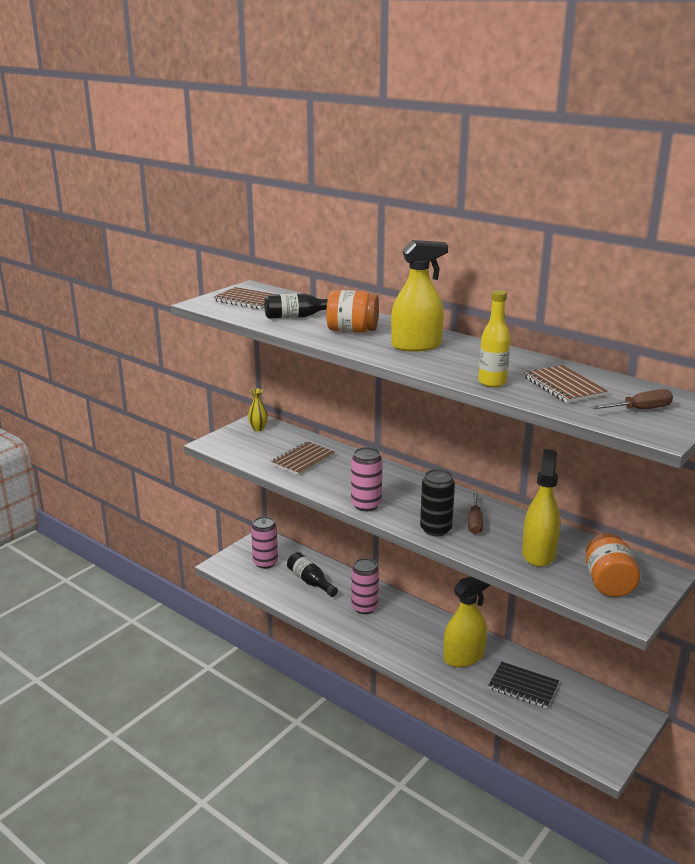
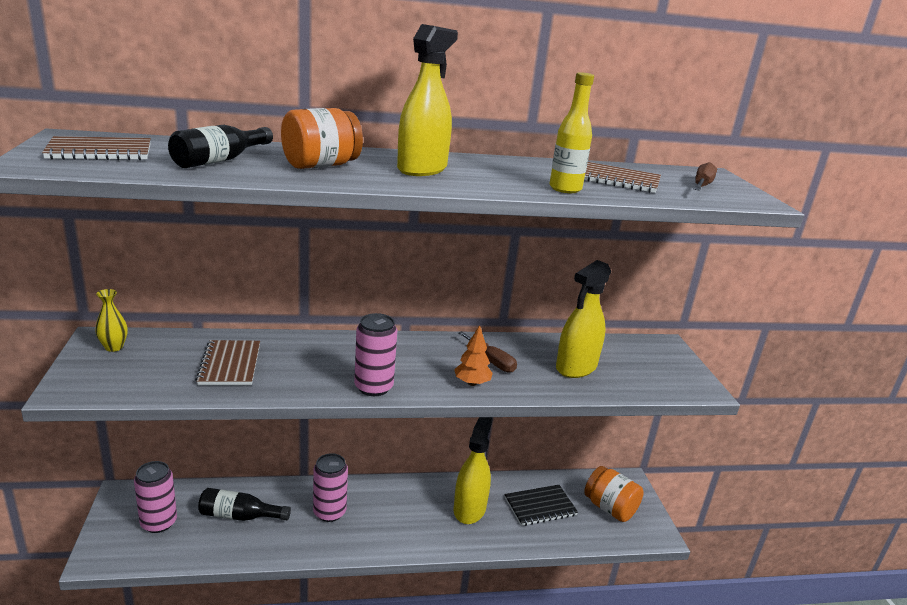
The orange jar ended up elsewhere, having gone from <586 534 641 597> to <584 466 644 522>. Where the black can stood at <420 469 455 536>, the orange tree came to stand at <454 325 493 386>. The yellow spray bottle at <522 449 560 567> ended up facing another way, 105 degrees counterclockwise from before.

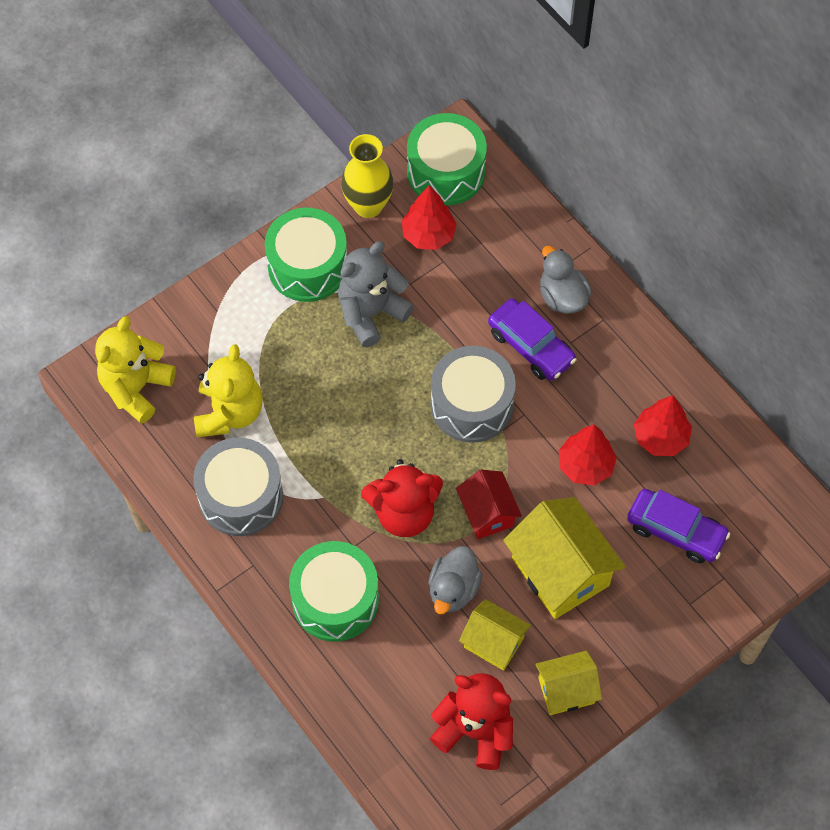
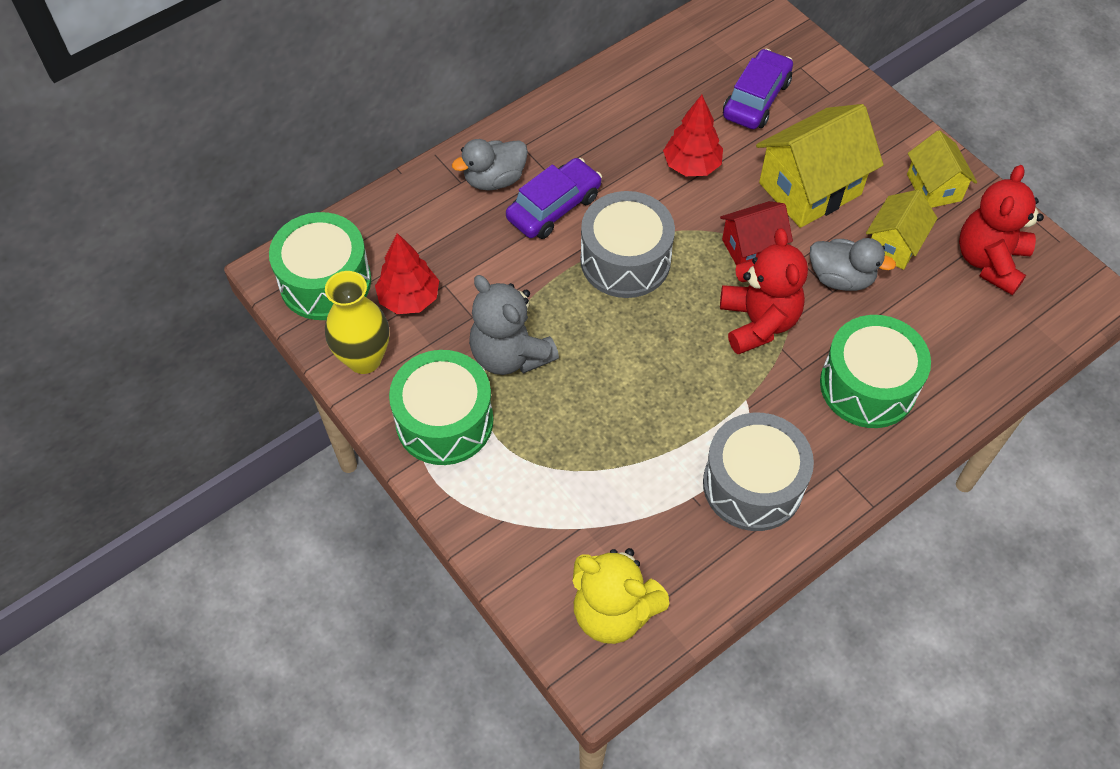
The second view lost the yellow teddy bear at <194 344 262 438>. The second view lost the red tree at <634 395 692 456>.

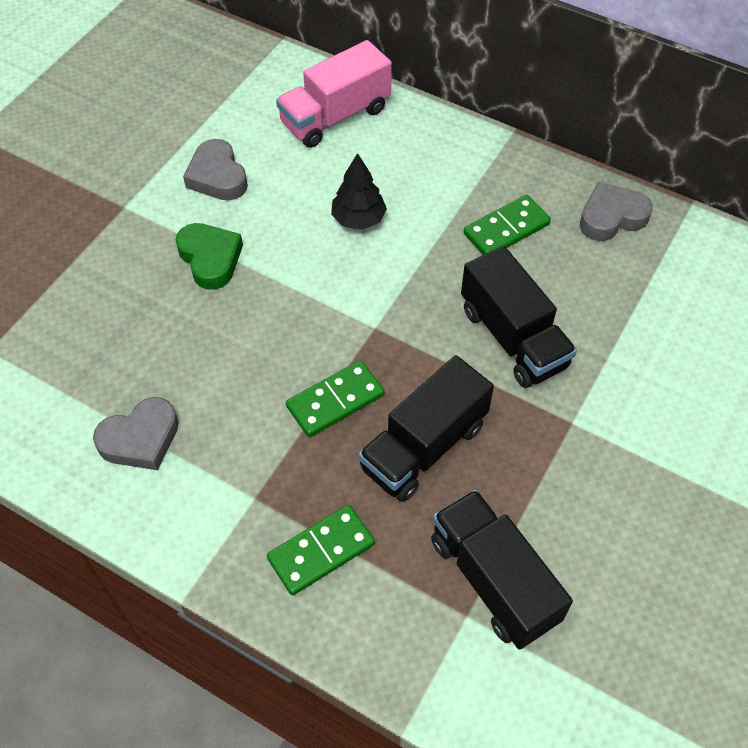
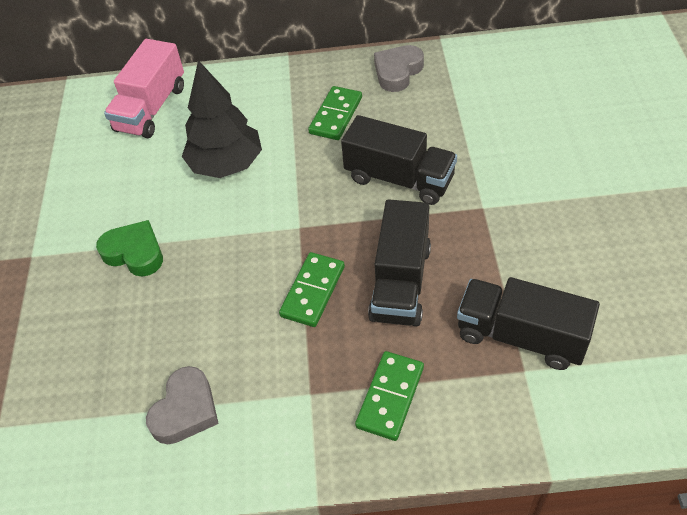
The second view lost the grey heart at <183 139 248 201>. The size of the black tree at <331 153 387 230> changed by a factor of 1.66.

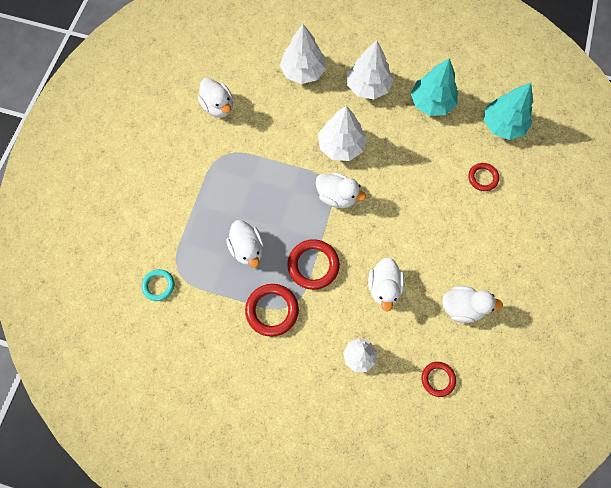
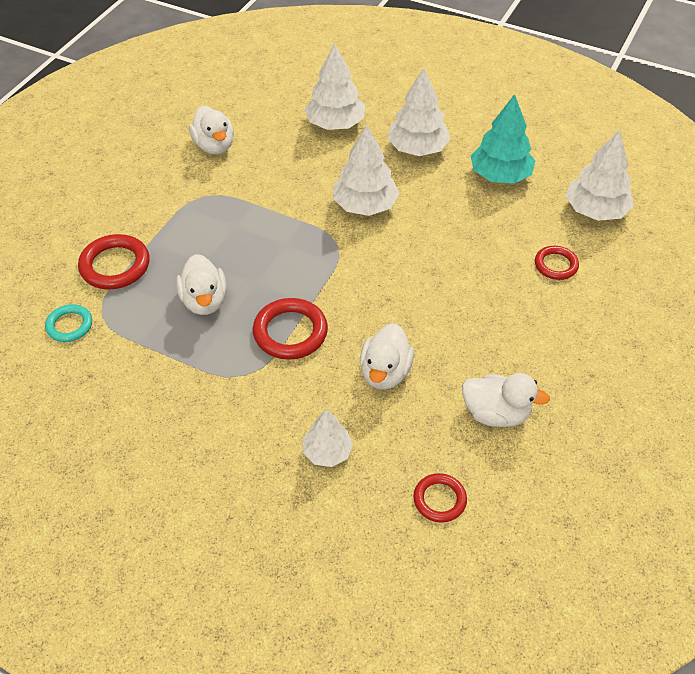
The second view lost the white duck at <316 172 366 208>. The red ring ended up elsewhere, having gone from <245 284 299 337> to <78 234 150 289>. What was the turquoise tree at <484 83 533 140> turned into the white tree at <566 130 634 221>.

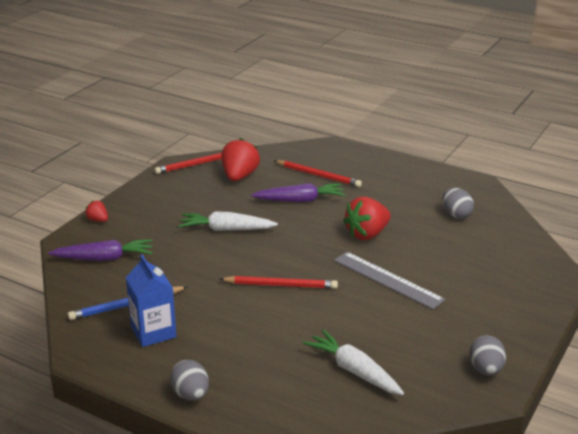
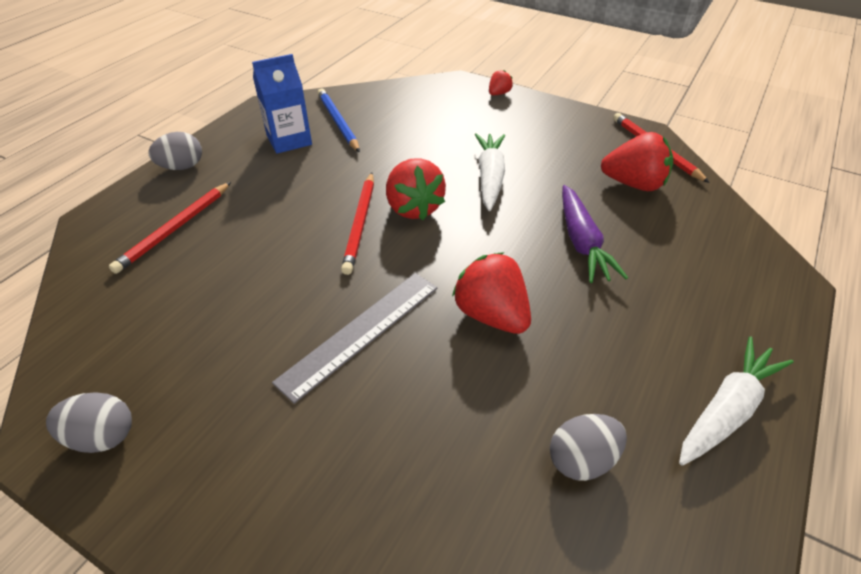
The second view lost the purple carrot at <48 239 153 261>. The second view gained the red strawberry at <386 158 446 220>. The red pencil ended up elsewhere, having gone from <275 160 362 187> to <109 182 231 274>. The white carrot ended up elsewhere, having gone from <303 330 404 395> to <679 336 794 466>.

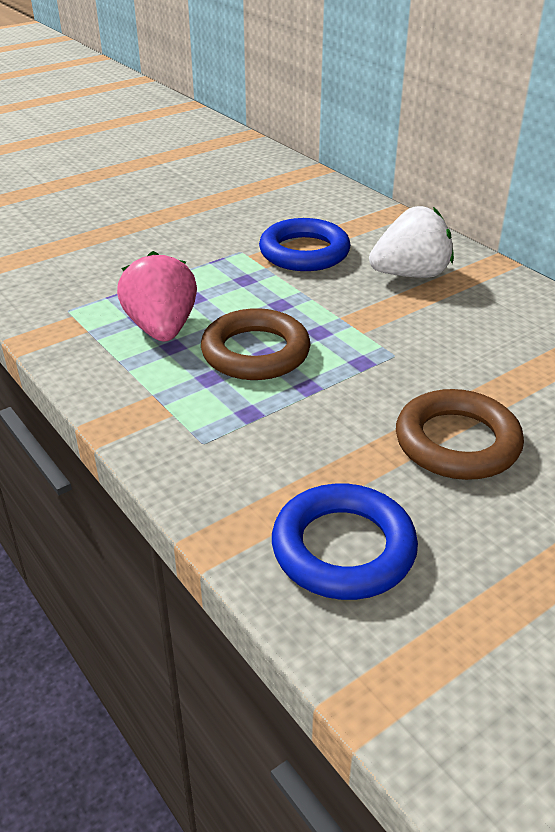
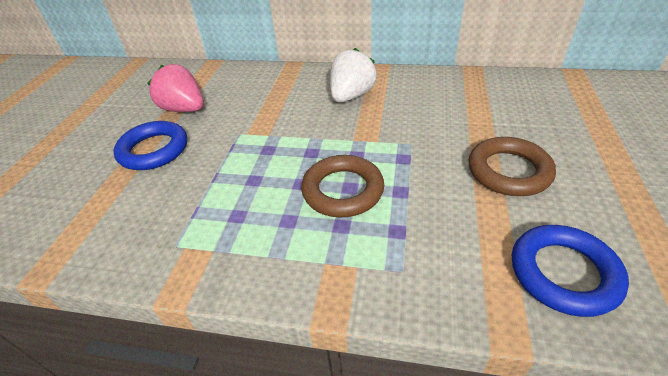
The pink strawberry ended up elsewhere, having gone from <117 251 197 341> to <148 64 204 112>. The blue ring ended up elsewhere, having gone from <259 218 350 271> to <113 121 187 170>.

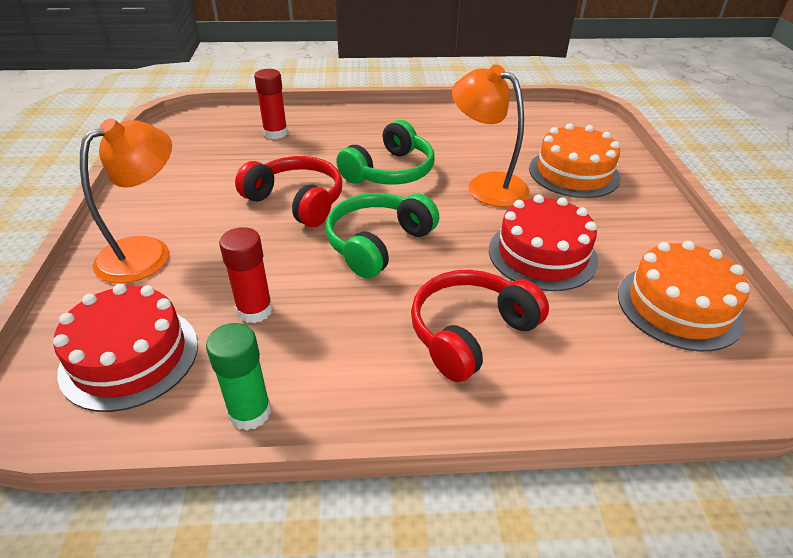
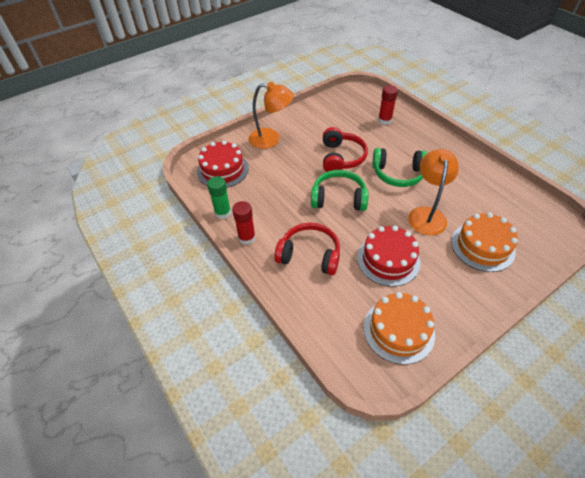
The red glue stick ended up elsewhere, having gone from <219 227 273 323> to <232 201 256 245>.

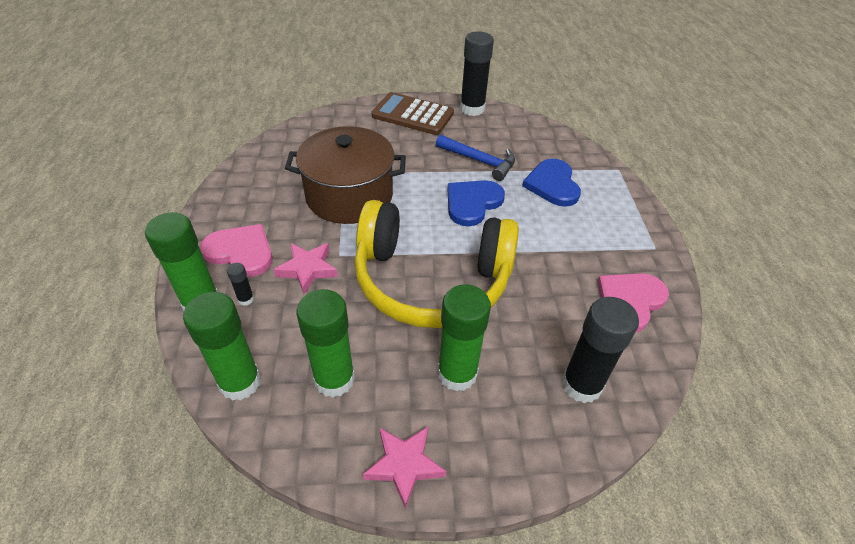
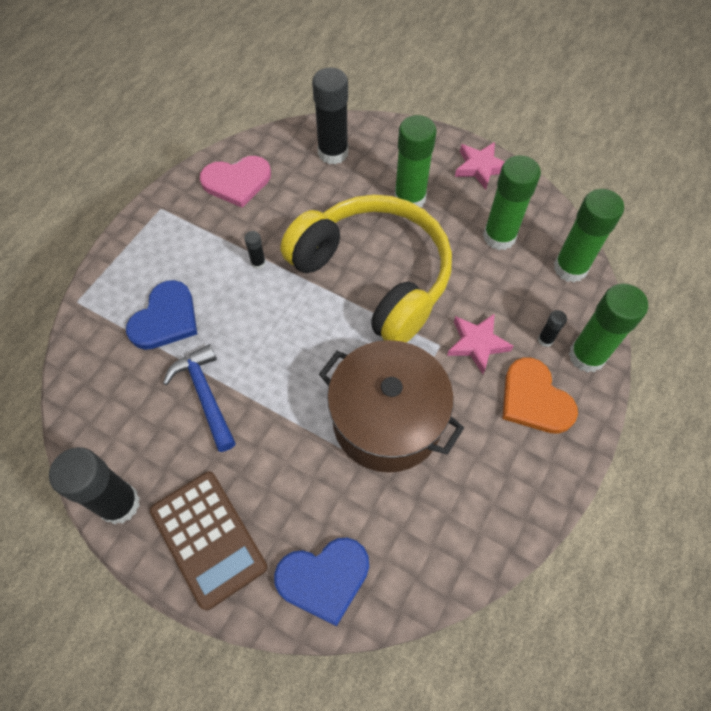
The second view gained the black glue stick at <244 231 266 269>. The blue heart ended up elsewhere, having gone from <448 180 505 226> to <274 538 369 627>. What was the pink heart at <200 224 273 277> turned into the orange heart at <502 357 578 434>.

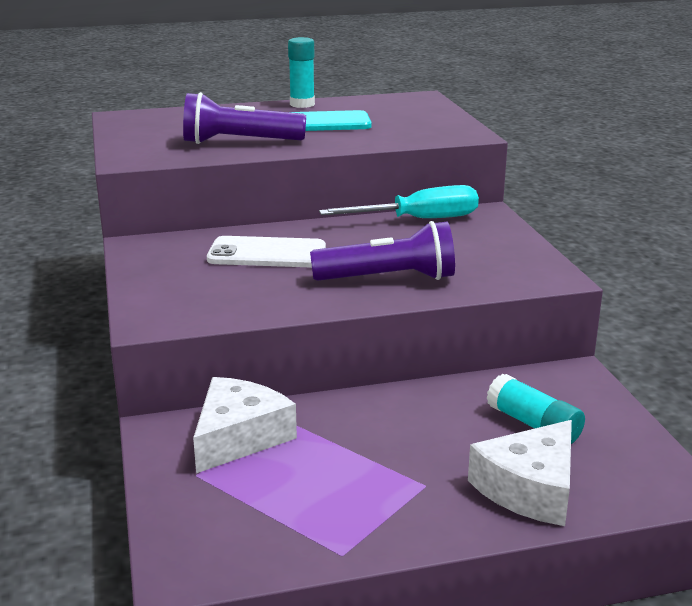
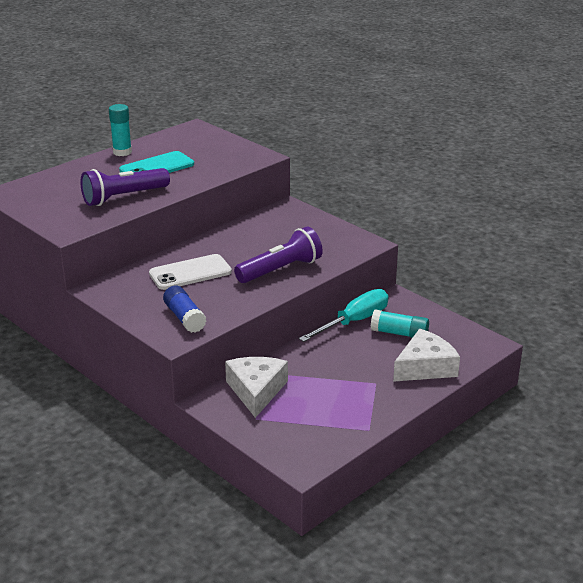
The second view gained the blue glue stick at <163 286 206 333>. The turquoise screwdriver ended up elsewhere, having gone from <319 185 479 218> to <299 289 388 342>. The white cheese at <468 420 572 526> ended up facing another way, 135 degrees counterclockwise from before.

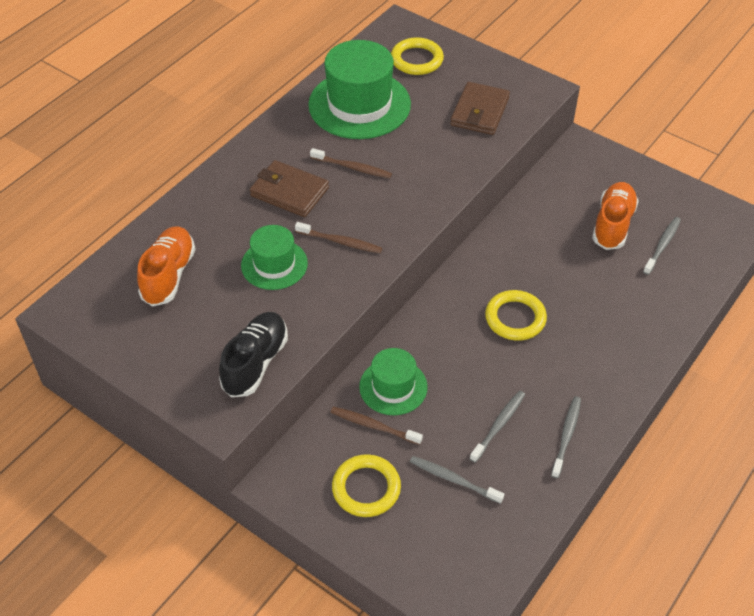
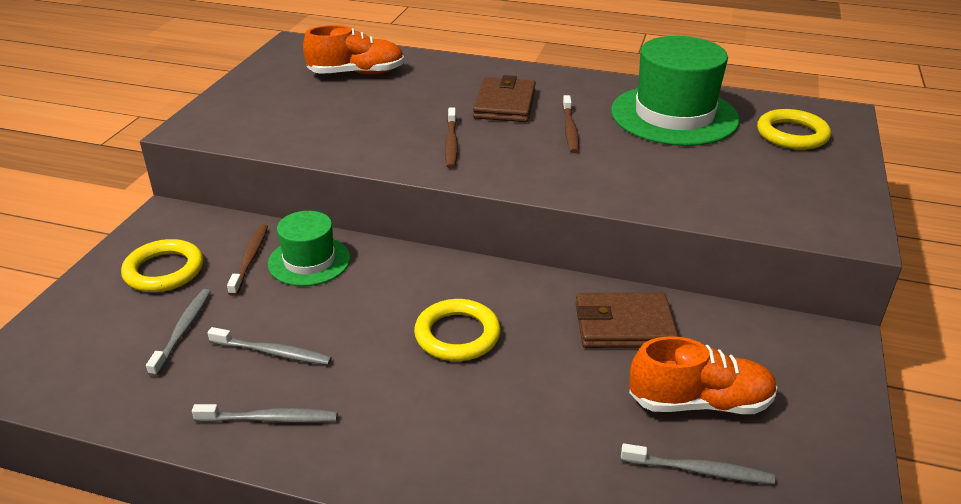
The second view lost the black shoe at <219 312 288 397>. The second view lost the green hat at <241 225 308 290>. The brown wallet ended up elsewhere, having gone from <450 82 510 135> to <576 293 678 348>.

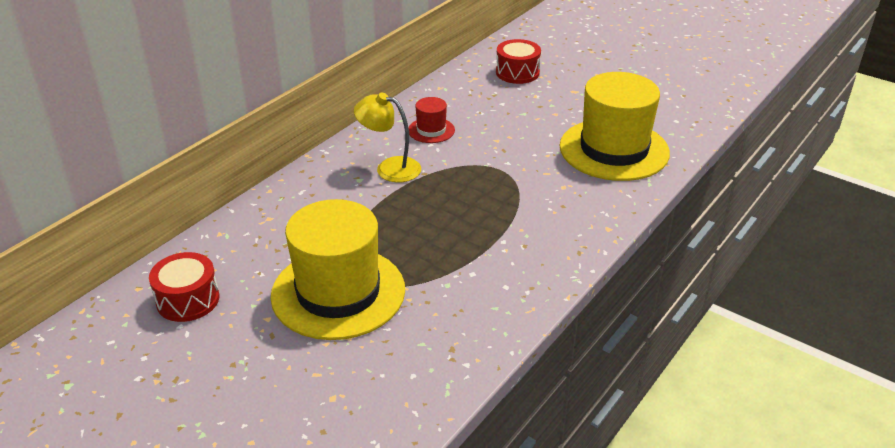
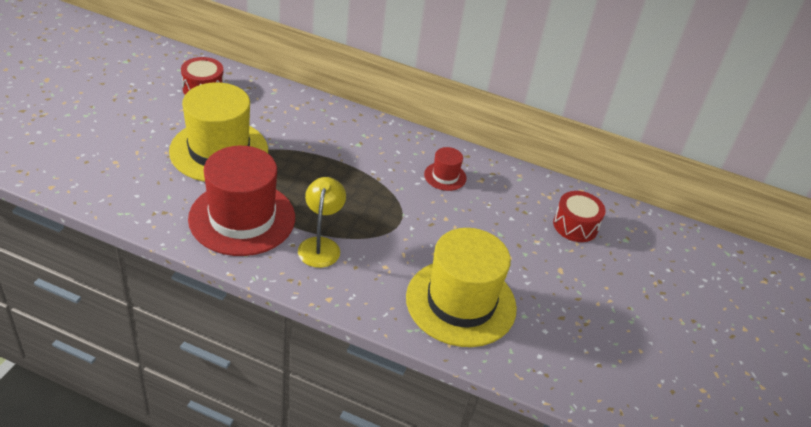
The second view gained the red hat at <188 146 295 256>. The yellow lamp ended up elsewhere, having gone from <354 93 421 183> to <298 177 346 268>.

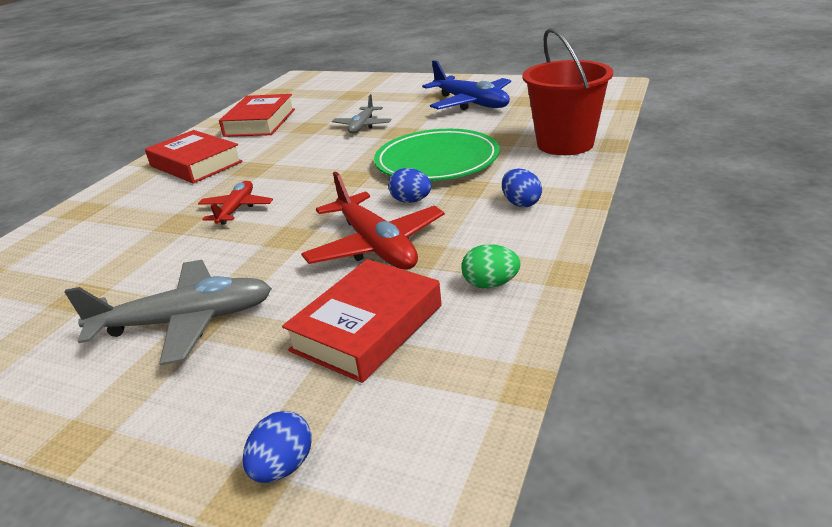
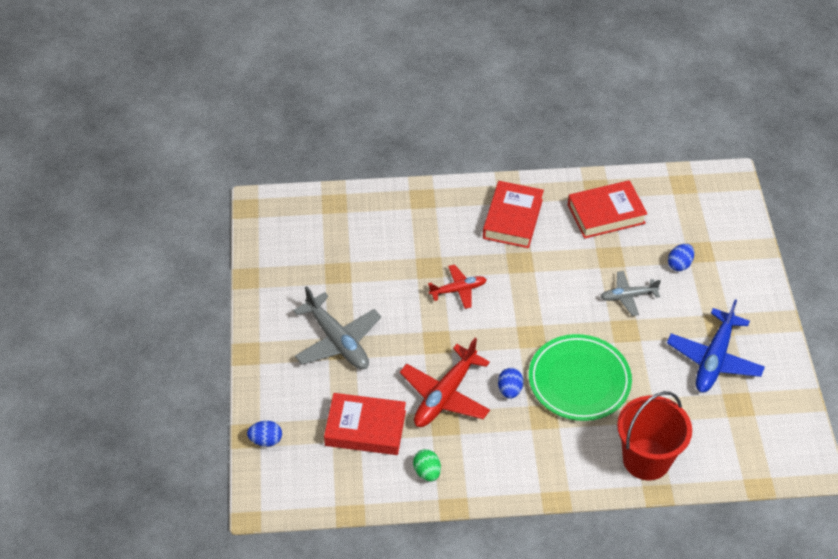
The blue egg ended up elsewhere, having gone from <502 168 542 207> to <668 244 694 271>.

